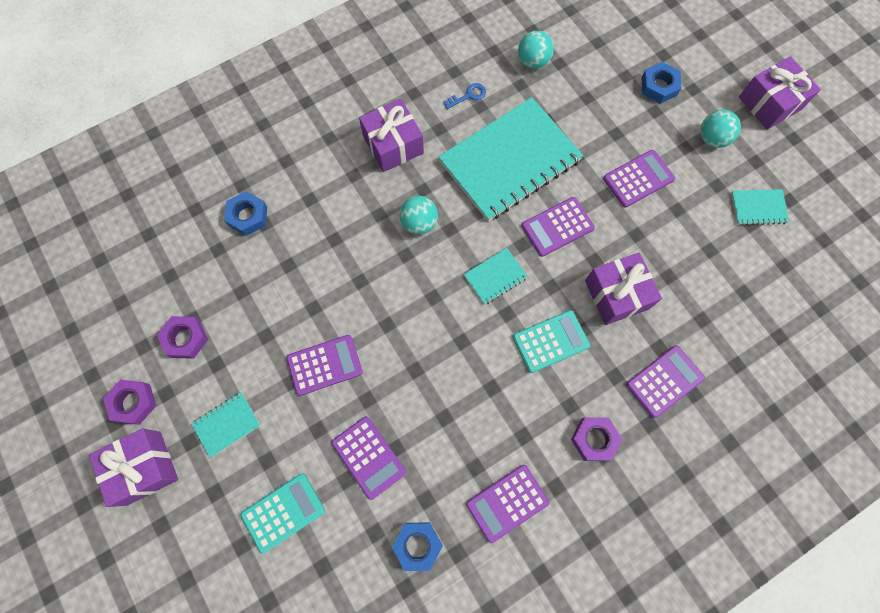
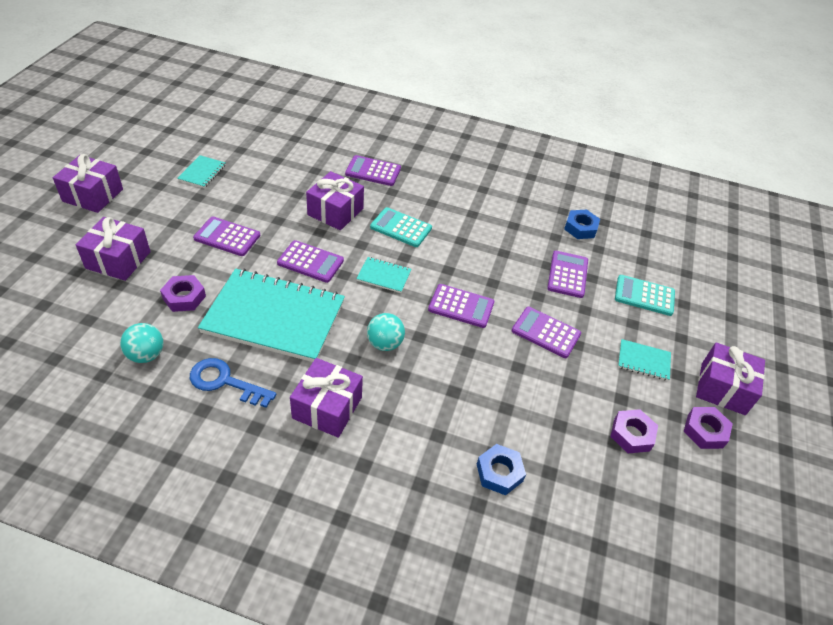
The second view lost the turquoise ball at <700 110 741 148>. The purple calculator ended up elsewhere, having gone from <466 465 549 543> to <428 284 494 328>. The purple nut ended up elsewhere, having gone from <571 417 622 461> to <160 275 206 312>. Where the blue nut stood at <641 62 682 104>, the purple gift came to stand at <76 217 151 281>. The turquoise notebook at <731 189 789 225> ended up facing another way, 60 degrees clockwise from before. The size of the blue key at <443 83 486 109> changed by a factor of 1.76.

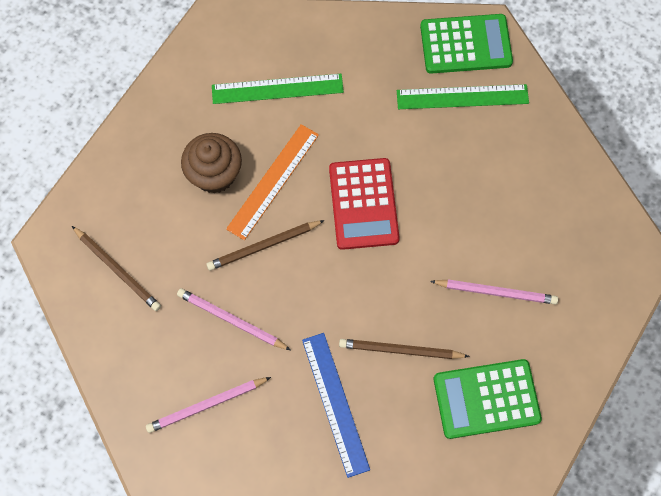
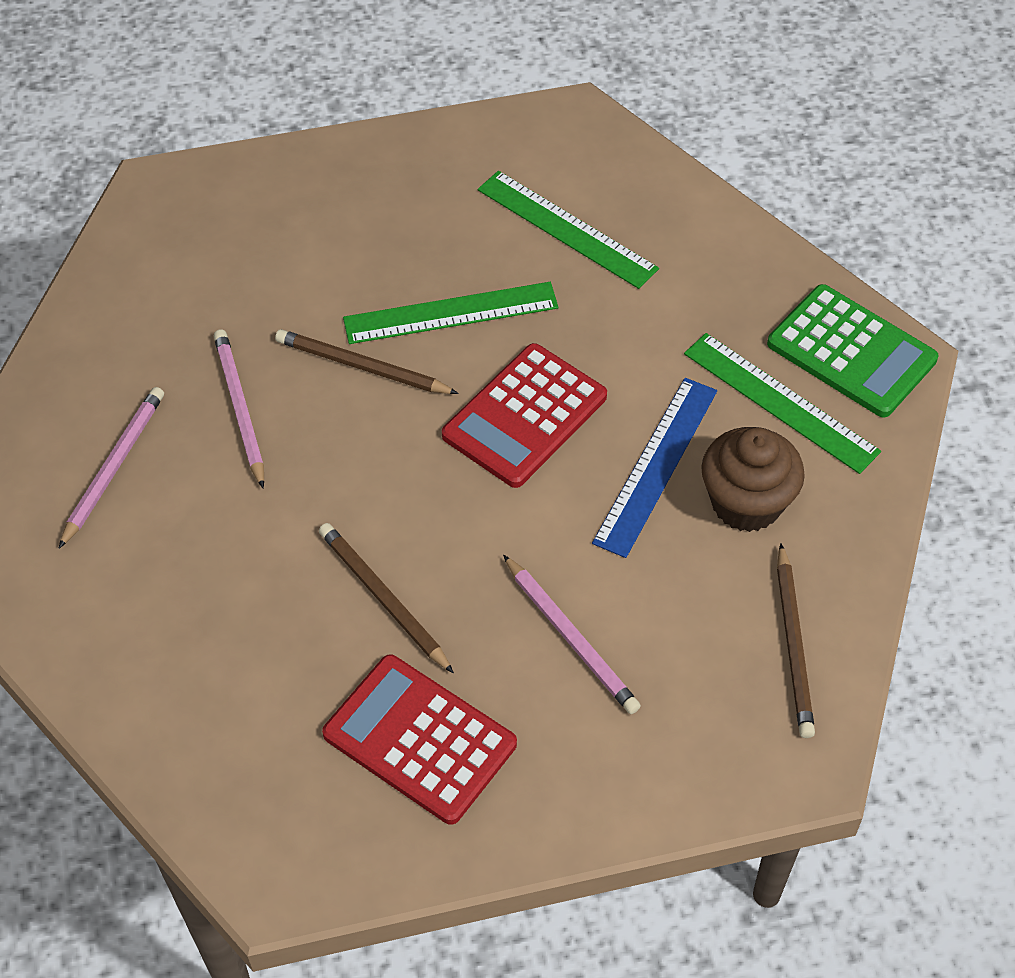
The brown pencil ended up elsewhere, having gone from <72 226 161 311> to <777 543 815 738>. The brown cupcake ended up elsewhere, having gone from <181 133 242 194> to <701 427 805 532>. The blue ruler ended up elsewhere, having gone from <302 333 370 478> to <592 378 717 558>. What was the orange ruler at <226 124 319 240> turned into the green ruler at <343 282 558 344>. What was the green calculator at <434 359 542 439> turned into the red calculator at <322 654 517 825>. The pink pencil at <146 377 271 433> ended up facing another way, 90 degrees clockwise from before.

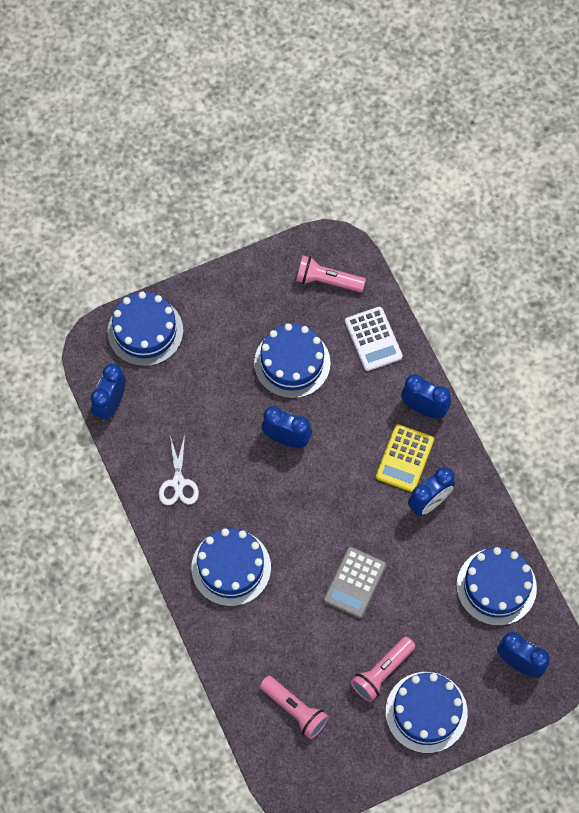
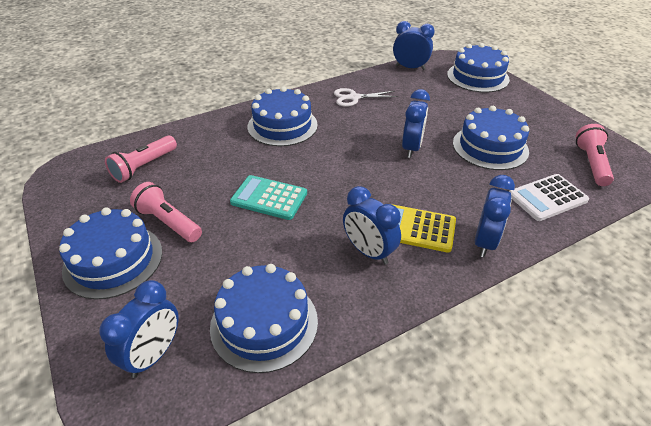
What was the grey calculator at <324 547 386 619> turned into the turquoise calculator at <230 175 307 220>.

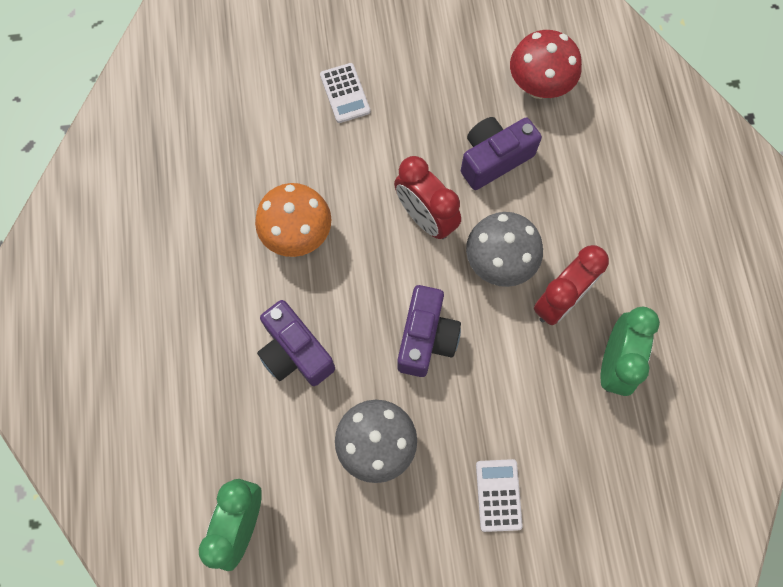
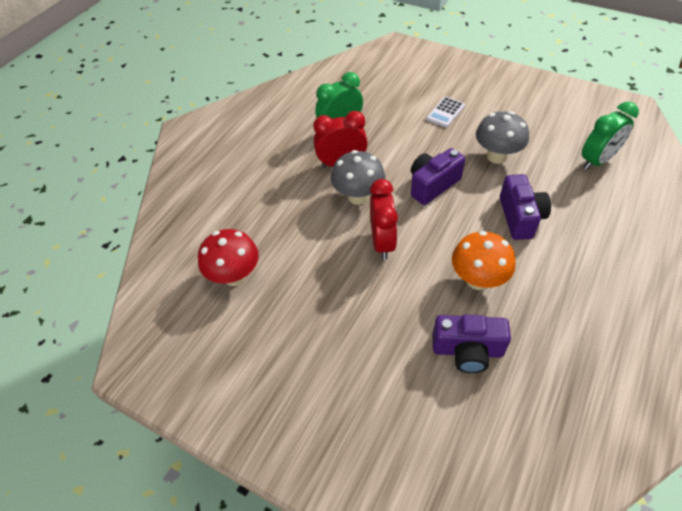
The second view lost the white calculator at <320 63 370 123>. The purple camera ended up elsewhere, having gone from <461 117 542 190> to <433 315 511 373>.

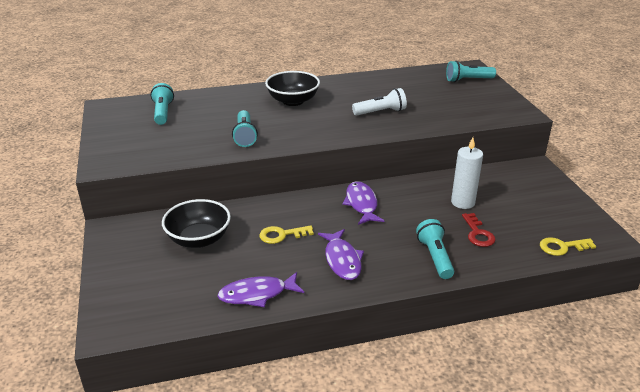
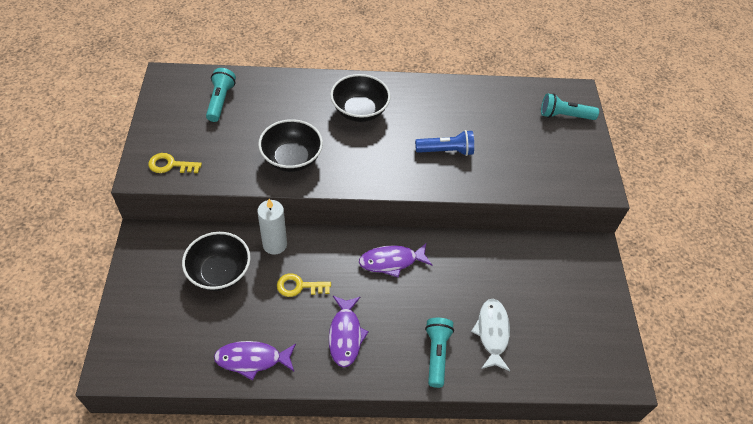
The white candle ended up elsewhere, having gone from <451 137 483 209> to <257 199 287 255>. The yellow key ended up elsewhere, having gone from <540 237 596 256> to <148 153 202 173>. Where the turquoise flashlight stood at <232 110 258 147>, the black bowl came to stand at <258 119 323 172>. Where the red key stood at <462 213 495 247>, the white fish came to stand at <471 299 510 371>. What was the white flashlight at <352 88 407 116> turned into the blue flashlight at <415 130 474 156>. The purple fish at <342 181 385 225> ended up facing another way, 105 degrees counterclockwise from before.

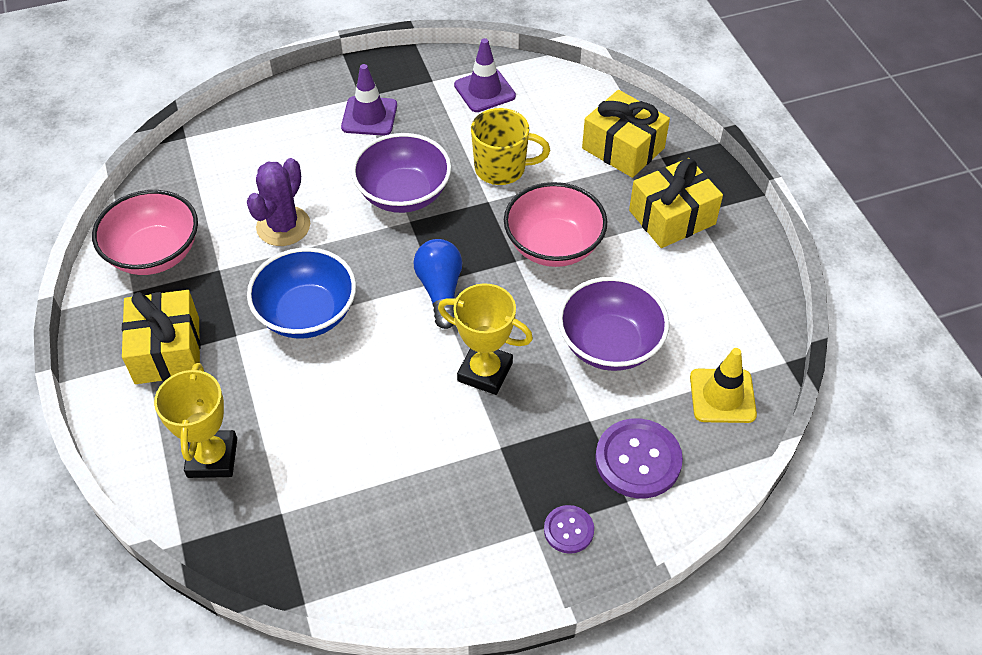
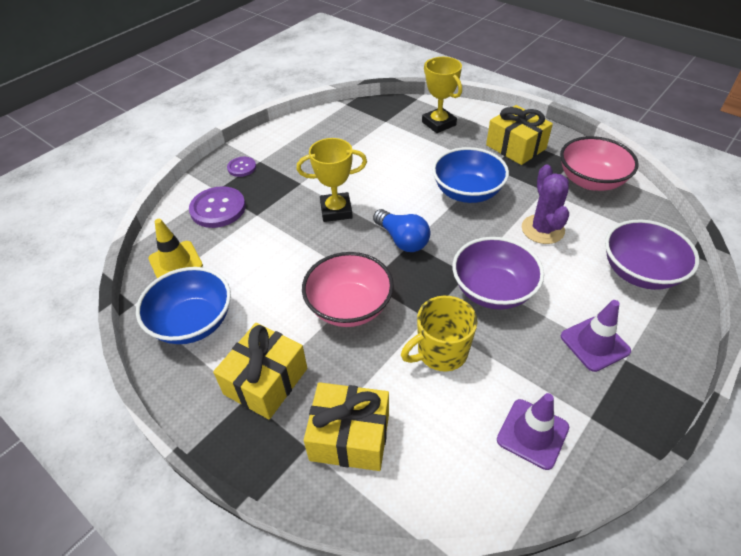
The second view gained the blue bowl at <136 267 231 344>. The purple bowl ended up elsewhere, having gone from <558 277 669 371> to <605 220 699 290>.

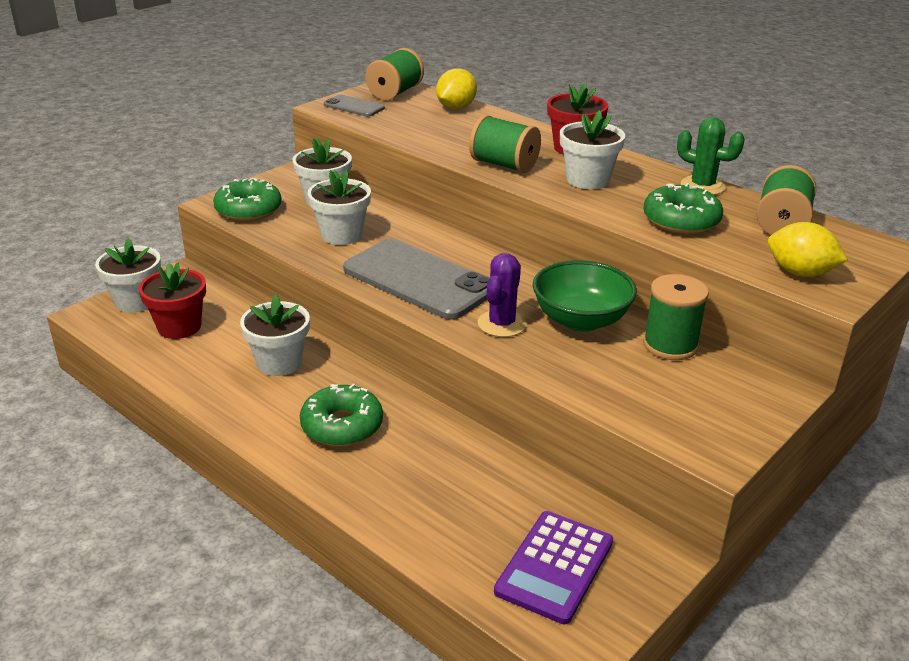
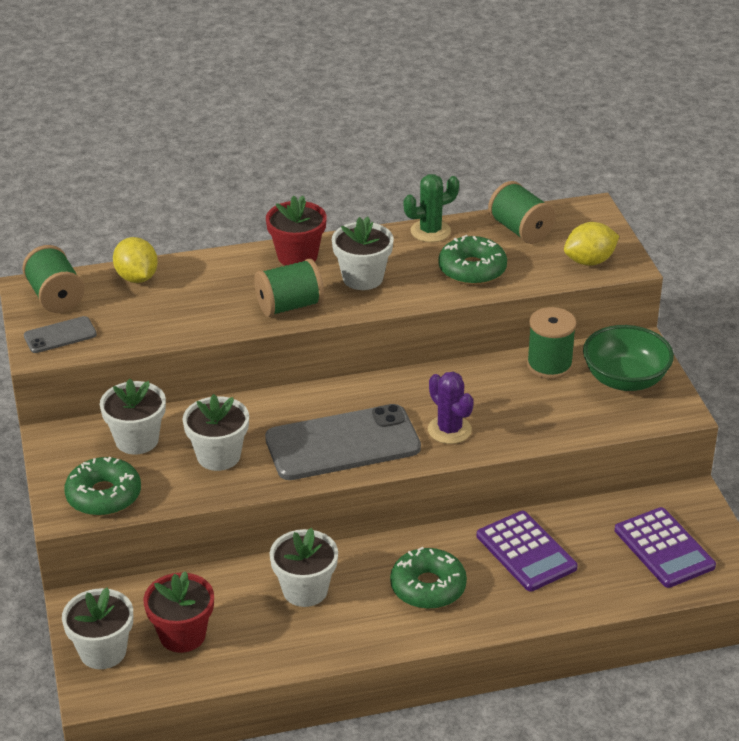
The second view gained the purple calculator at <477 511 578 591>. The green bowl ended up elsewhere, having gone from <533 260 637 331> to <583 325 674 391>.

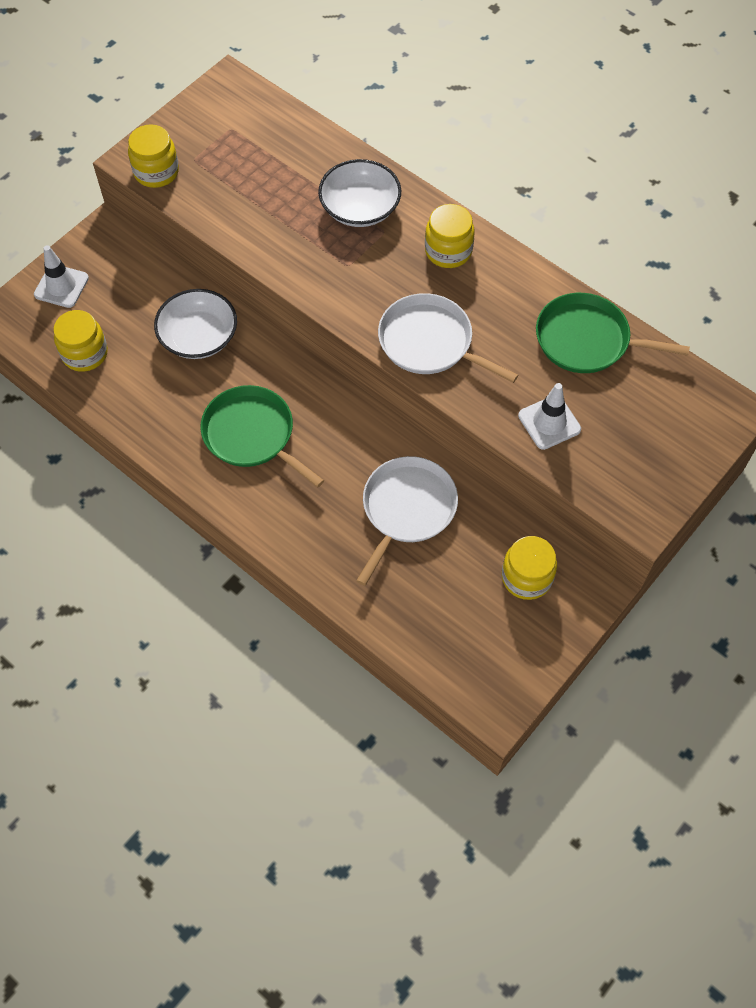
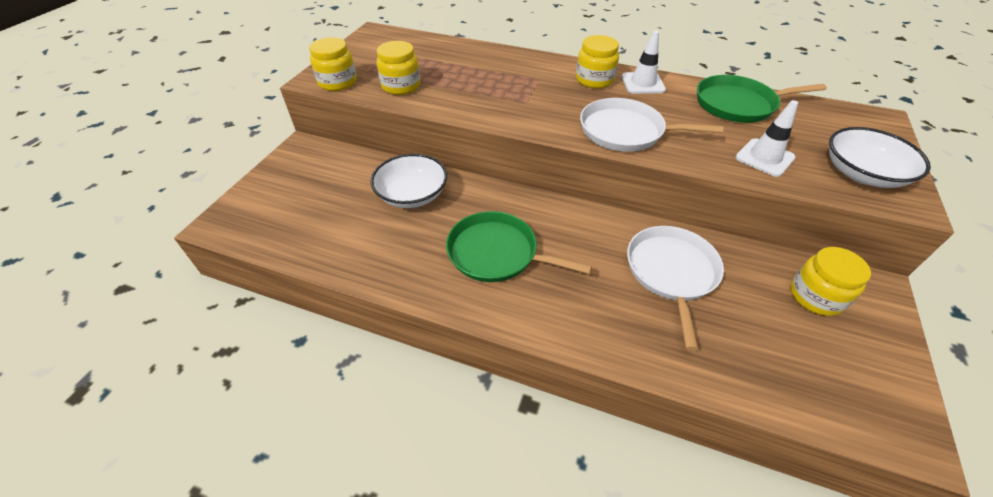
The white traffic cone ended up elsewhere, having gone from <34 245 89 308> to <622 31 666 94>. The yellow jar ended up elsewhere, having gone from <53 310 108 372> to <377 41 420 95>. The white bowl ended up elsewhere, having gone from <318 159 401 227> to <829 127 931 188>.

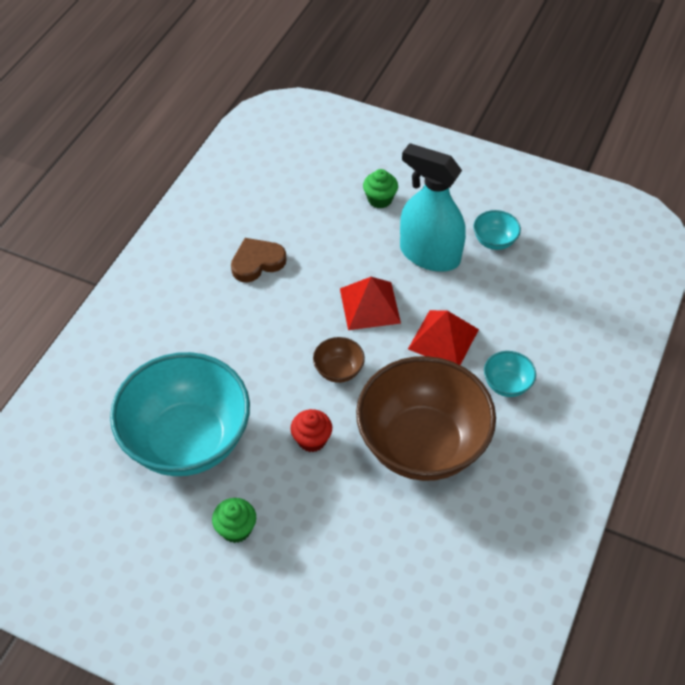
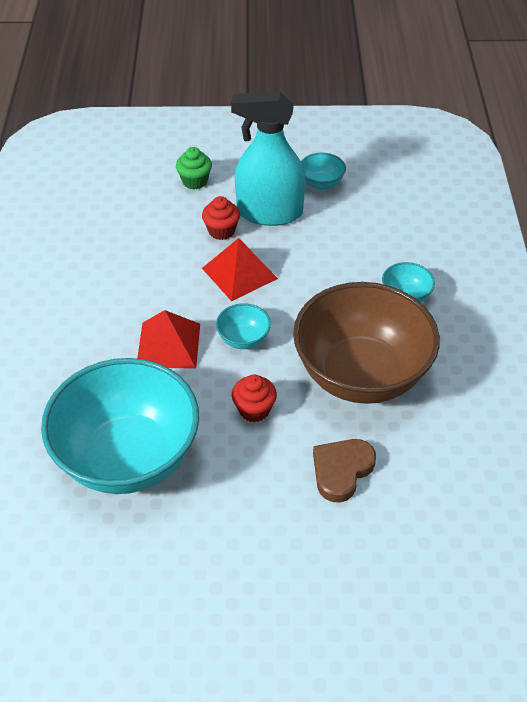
The second view lost the green cupcake at <212 498 256 543>. The second view gained the red cupcake at <202 196 240 240>. The brown heart ended up elsewhere, having gone from <231 238 287 282> to <313 439 376 502>. The red pyramid ended up elsewhere, having gone from <408 310 479 365> to <137 310 200 369>. What was the brown bowl at <313 337 365 383> turned into the turquoise bowl at <216 303 271 349>.

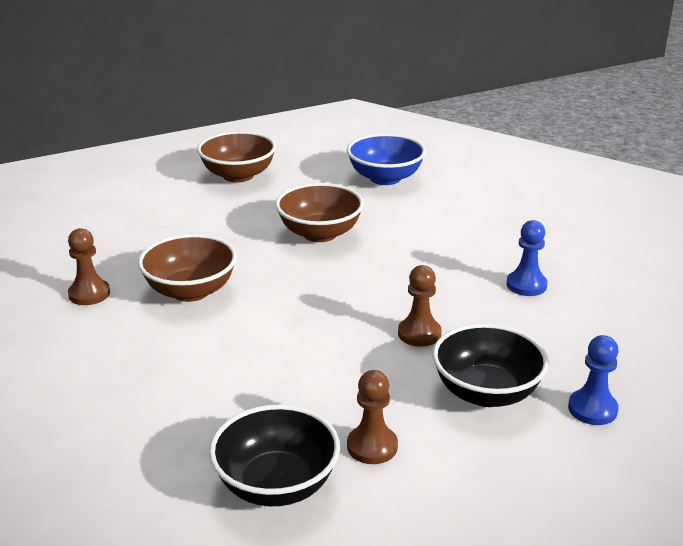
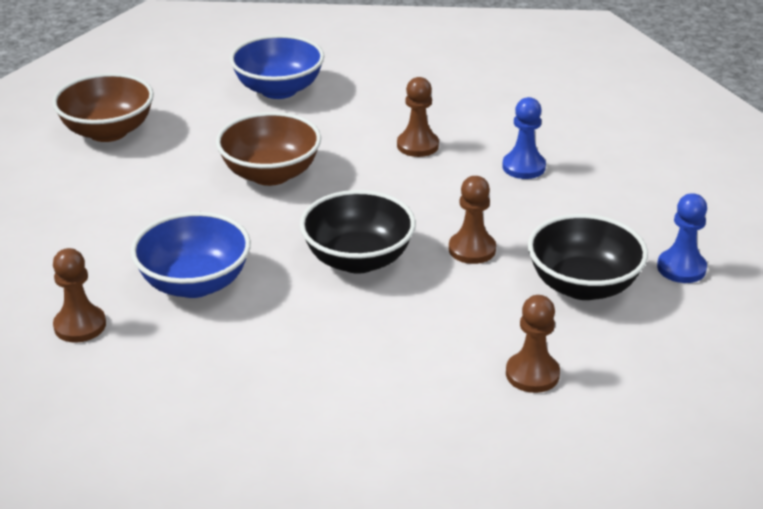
The second view gained the brown pawn at <397 77 439 157>. The black bowl ended up elsewhere, having gone from <209 405 340 506> to <300 190 416 274>. What was the brown bowl at <138 234 237 302> turned into the blue bowl at <131 212 251 298>.

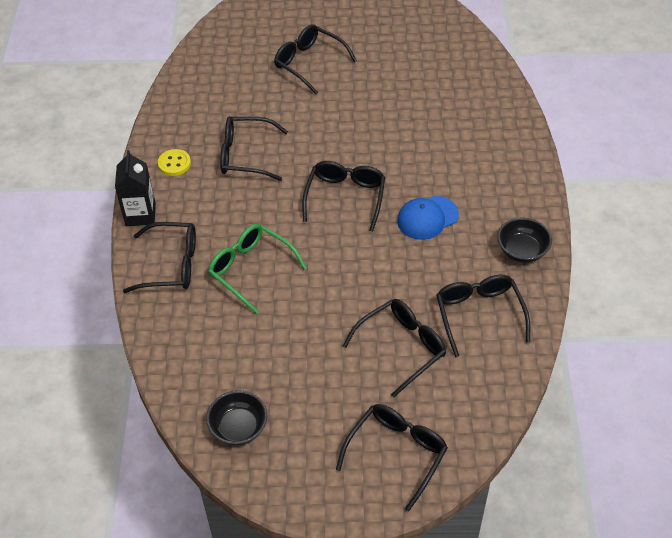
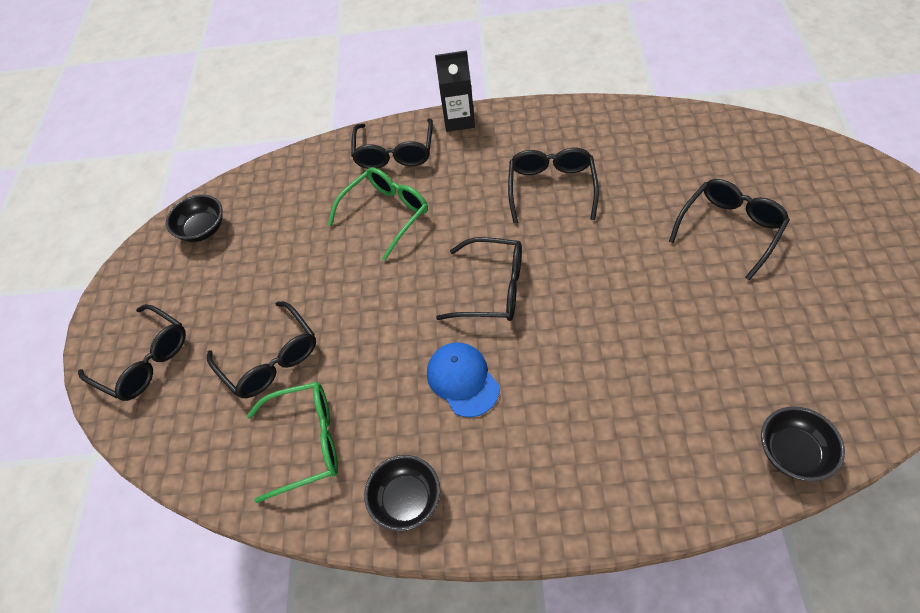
The second view lost the yellow button at <158 149 191 176>. The second view gained the black bowl at <761 406 845 482>. What was the black glasses at <436 274 530 357> turned into the green glasses at <247 382 338 503>.

